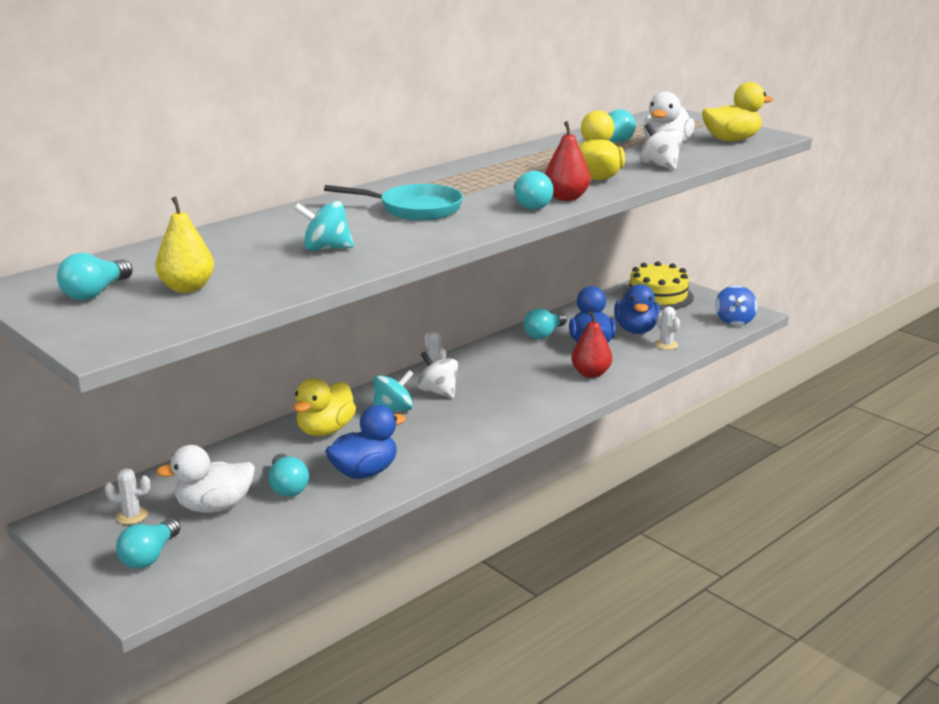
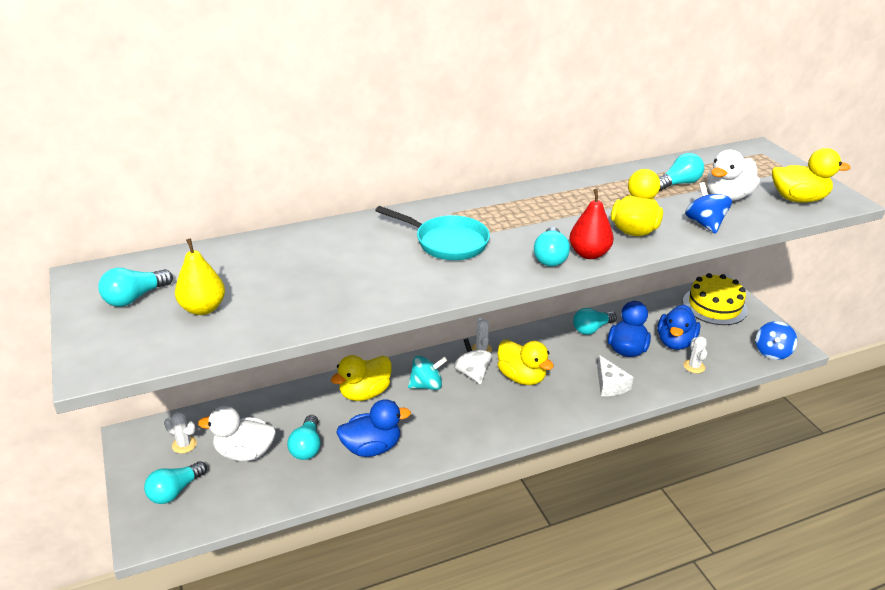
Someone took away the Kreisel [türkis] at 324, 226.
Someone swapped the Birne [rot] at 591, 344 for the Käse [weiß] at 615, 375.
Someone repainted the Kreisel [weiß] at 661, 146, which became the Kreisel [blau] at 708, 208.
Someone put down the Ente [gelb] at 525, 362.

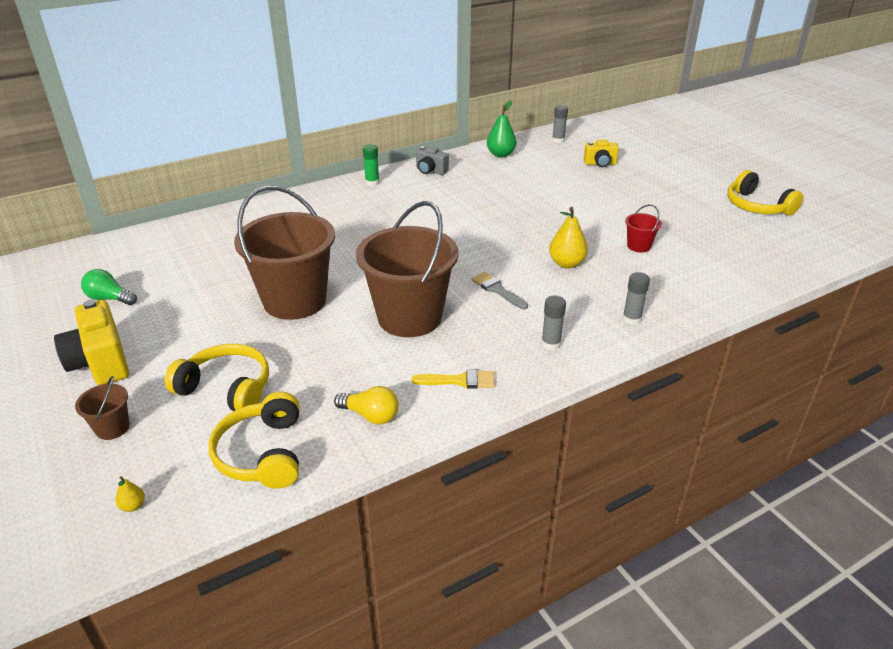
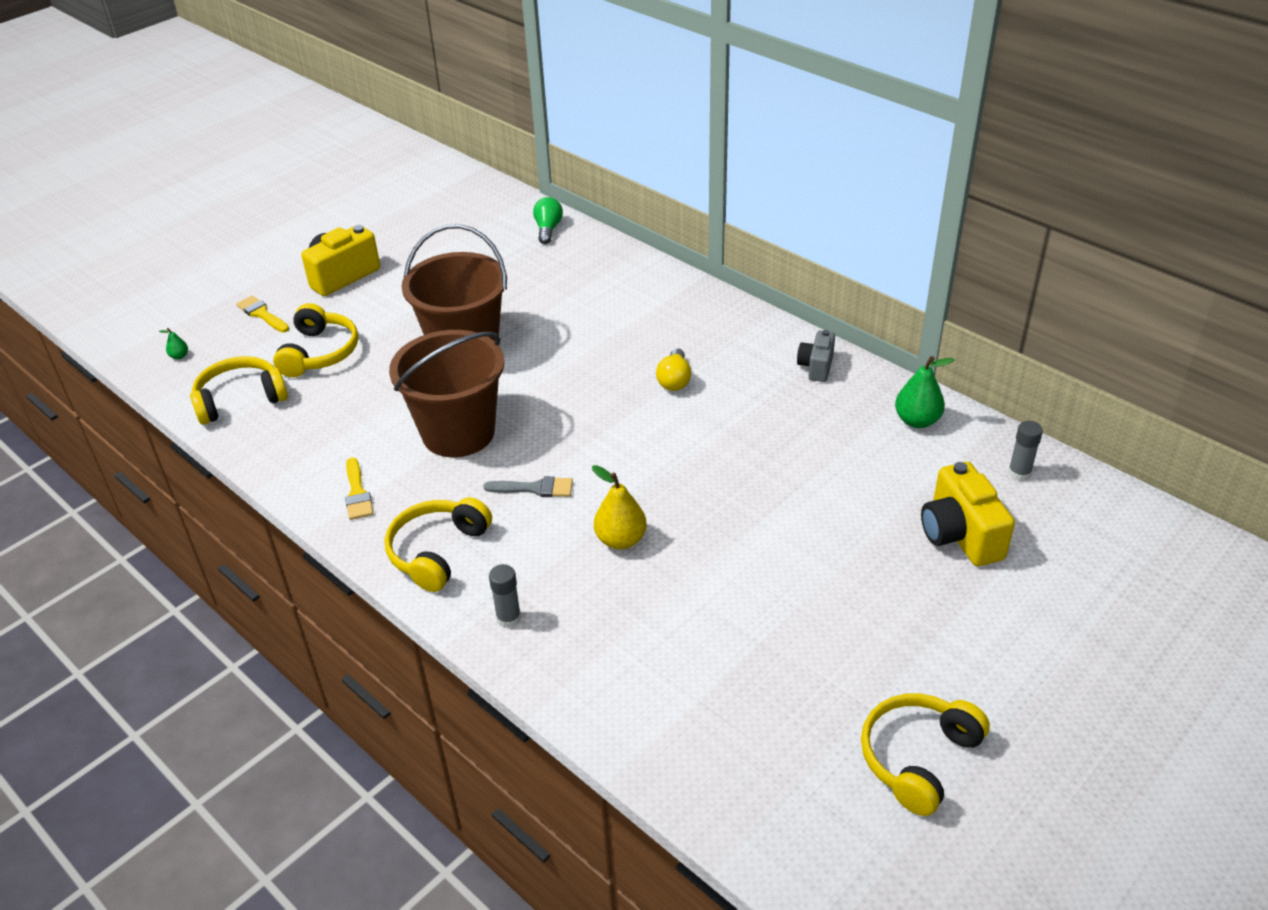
Someone swapped the Eimer [braun] at 102, 408 for the Pinsel [gelb] at 262, 314.
Someone carried the Glühbirne [grün] from 109, 287 to 548, 220.
Someone repainted the Birne [gelb] at 130, 494, which became the Birne [grün] at 173, 343.
Someone carried the Glühbirne [gelb] from 366, 405 to 673, 369.
Someone took away the Klebestift [grün] at 371, 165.
Someone rotated the Pinsel [grau] at 500, 290 by 60 degrees clockwise.
Someone swapped the Klebestift [grau] at 553, 323 for the Kopfhörer [gelb] at 438, 544.
Someone scaled the Kamera [gelb] at 601, 153 by 1.66.
Someone took away the Eimer [rot] at 643, 228.

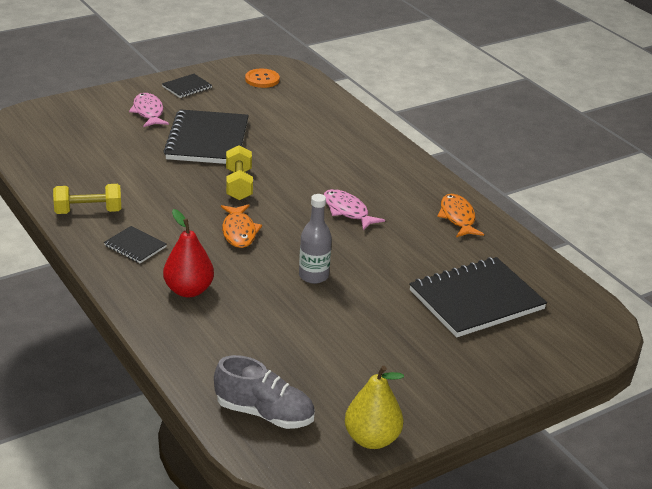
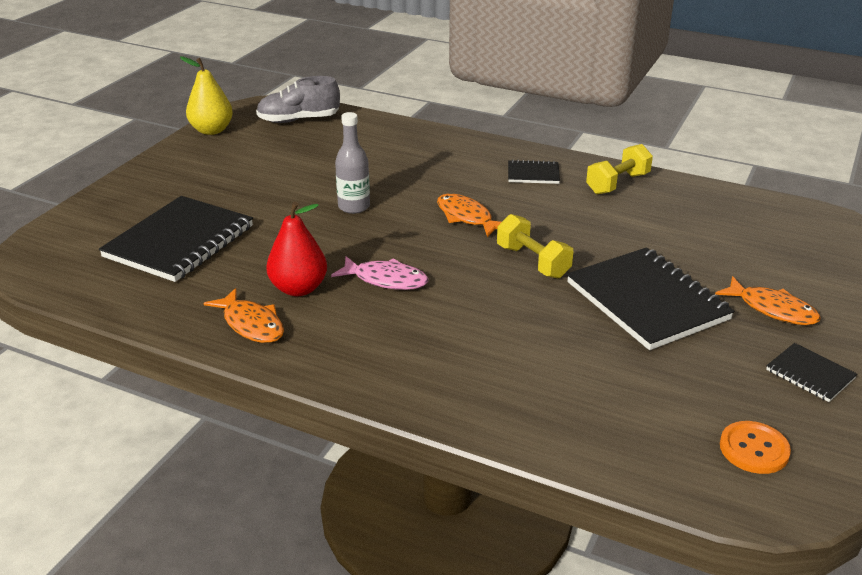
Someone repainted the Fisch [rosa] at 149, 110, which became the Fisch [orange] at 768, 300.
Someone rotated the Notizbuch [schwarz] at 187, 86 by 60 degrees counterclockwise.
Someone carried the Birne [rot] from 188, 253 to 296, 249.

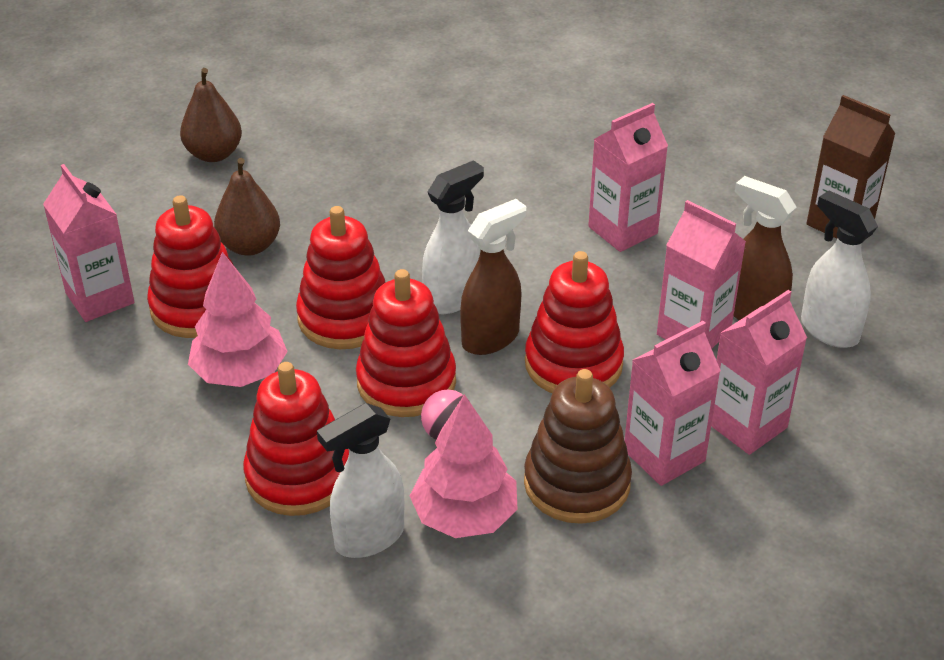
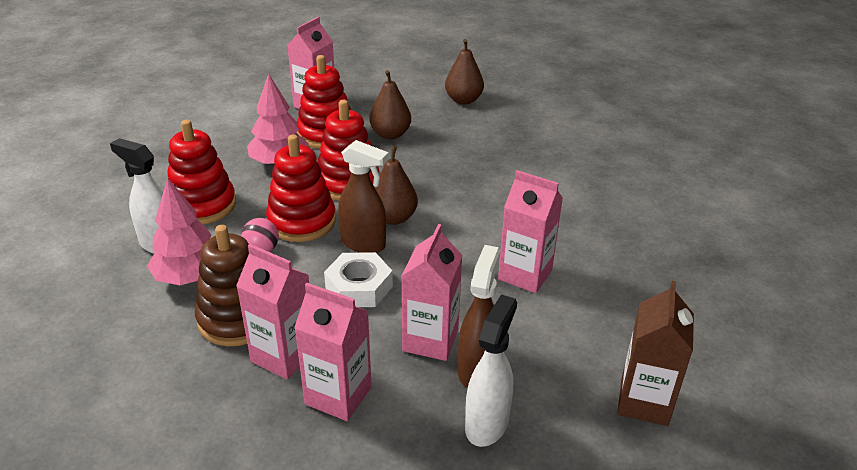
Someone swapped the Sprühflasche [weiß] at 453, 237 for the Birne [braun] at 396, 185.
Someone swapped the Stapelspielzeug [rot] at 574, 322 for the Sechskantmutter [weiß] at 358, 279.

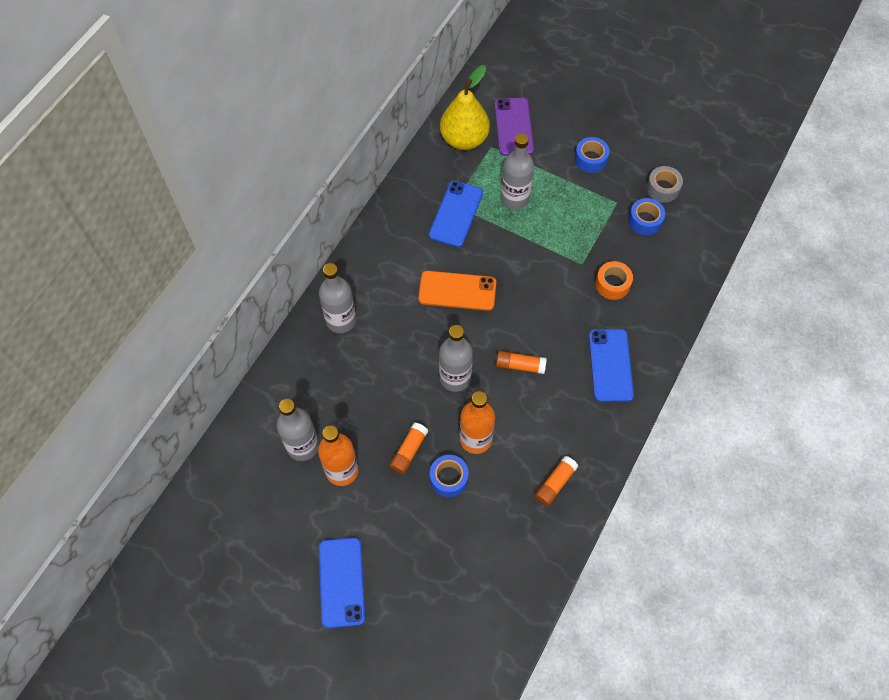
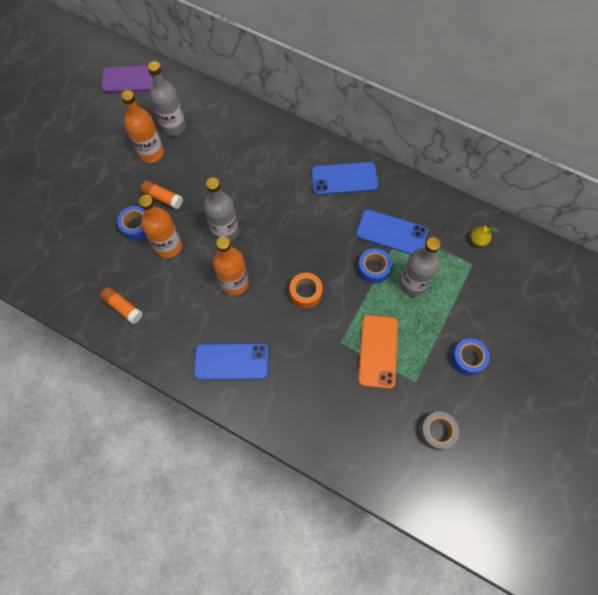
Someone took away the Flasche [grau] at 337, 298.
Someone carried the Handy [blau] from 342, 582 to 344, 178.
Someone carried the Handy [orange] from 457, 291 to 378, 352.
Someone scaled the Birne [gelb] at 465, 107 by 0.41.
Someone carried the Handy [lila] from 514, 127 to 132, 79.
Someone swapped the Klebestift [orange] at 521, 362 for the Flasche [orange] at 231, 266.
Someone carried the Klebeband [orange] from 614, 280 to 306, 291.
Someone carried the Klebeband [blau] from 646, 216 to 375, 266.

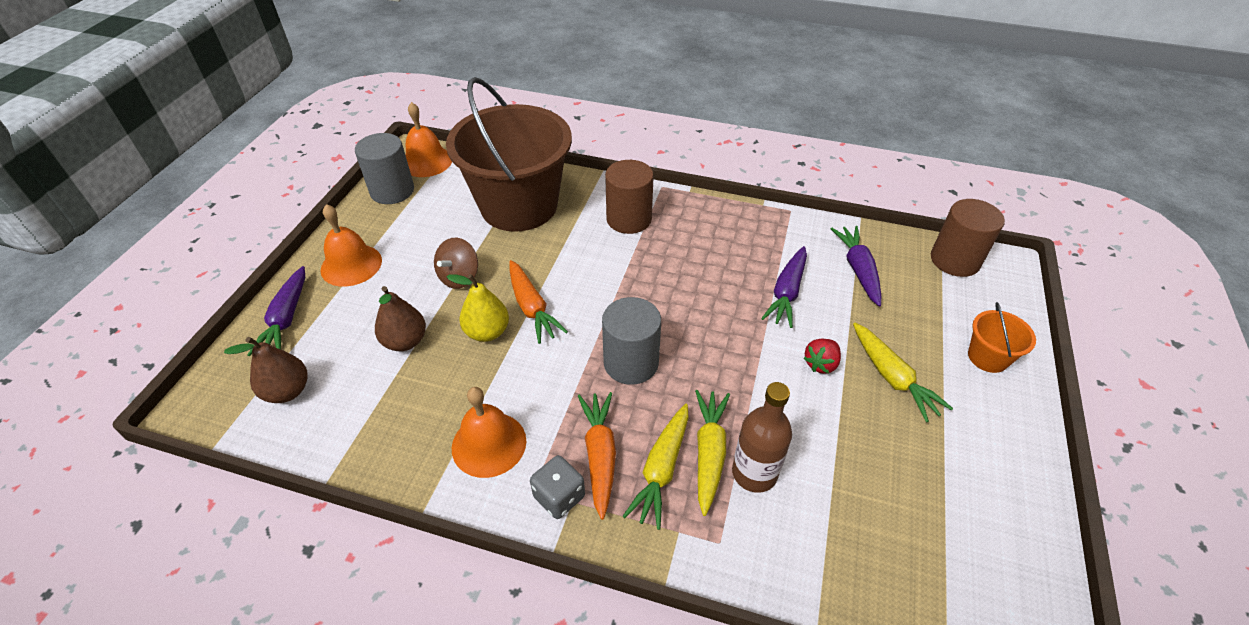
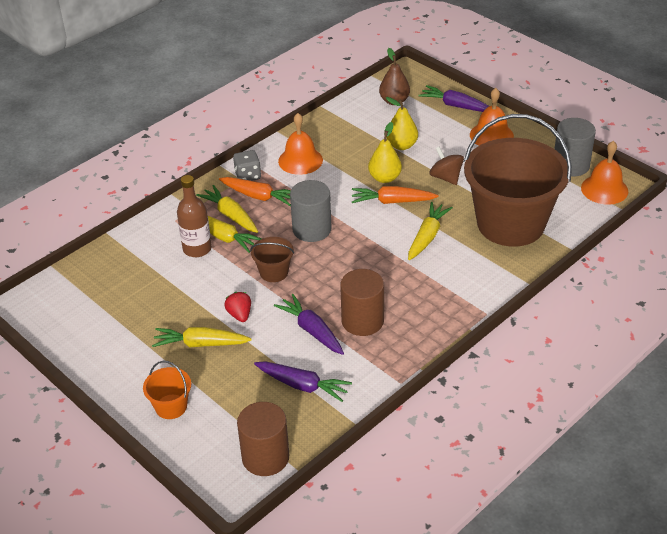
Someone repainted the Birne [braun] at 400, 318, which became the Birne [gelb] at 402, 123.
Someone carried the Vollzylinder [braun] from 629, 197 to 362, 302.
Someone put down the Eimer [braun] at 272, 259.
Someone put down the Karotte [gelb] at 430, 231.

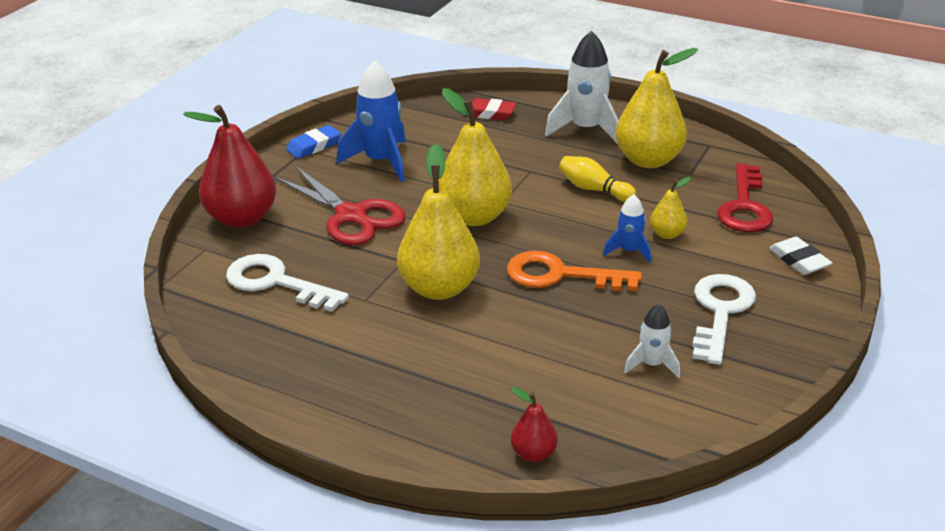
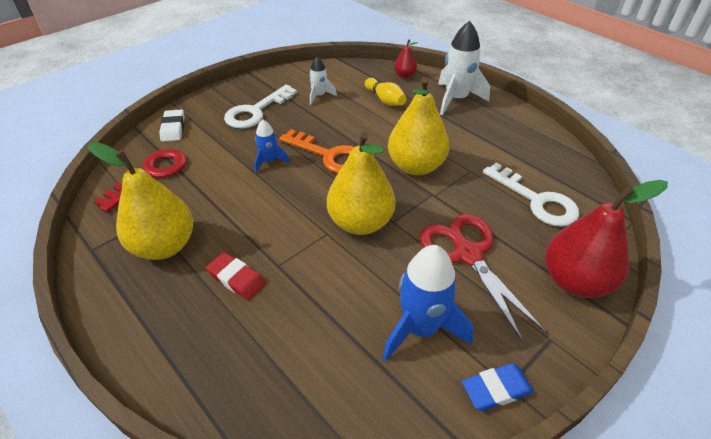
Someone carried the Radiergummi [rot] from 490, 109 to 236, 276.
Someone carried the Rakete [weiß] from 582, 87 to 464, 68.
Someone carried the Bowlingkegel [gelb] from 597, 179 to 385, 92.
Someone took away the Birne [gelb] at 670, 208.

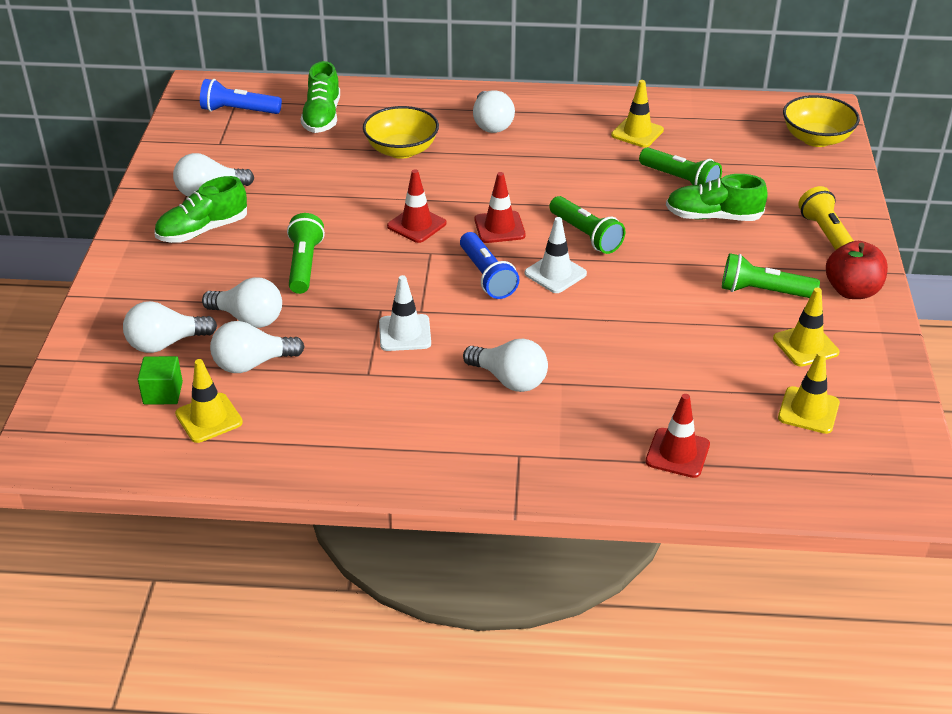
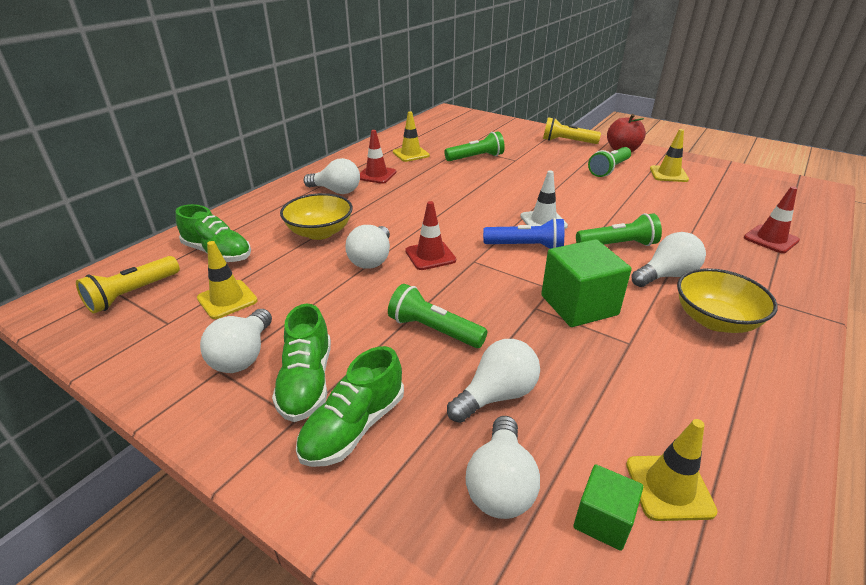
Someone repainted the Taschenlampe [blau] at 241, 96, which became the Taschenlampe [gelb] at 128, 285.
Someone carried the Glühbirne [weiß] from 257, 347 to 367, 247.
Someone swapped the Leitkegel [weiß] at 405, 313 for the Kubus [grün] at 586, 283.
Someone carried the Leitkegel [rot] from 500, 207 to 378, 157.
Someone carried the Taschenlampe [grün] from 587, 225 to 619, 229.
Someone carried the Schuh [grün] from 717, 197 to 350, 406.
Someone carried the Leitkegel [gelb] from 809, 392 to 227, 280.
Someone carried the Schüssel [gelb] from 821, 121 to 727, 300.

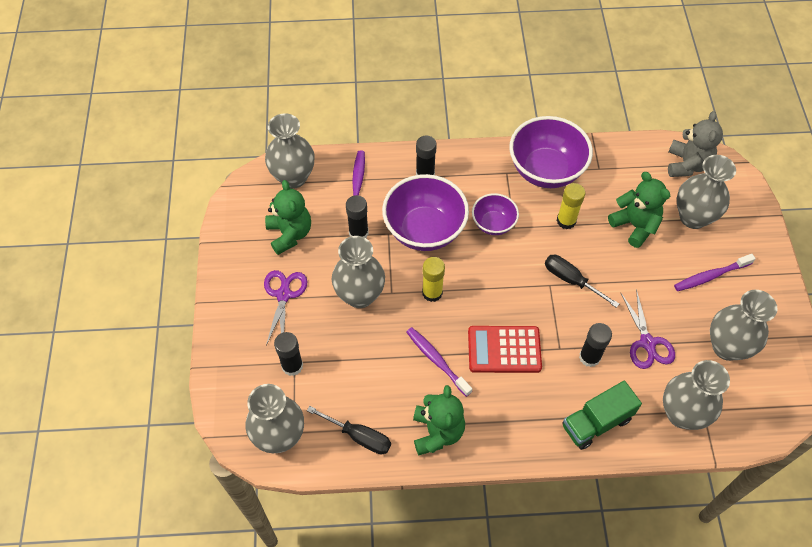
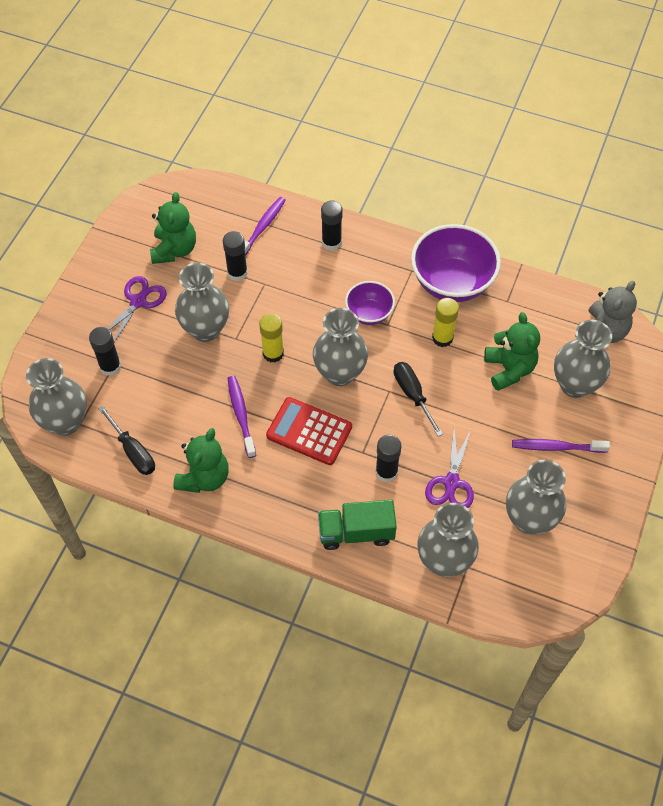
Someone carried the Vase [grau] from 290, 151 to 340, 347.
Someone took away the Schüssel [lila] at 425, 212.

